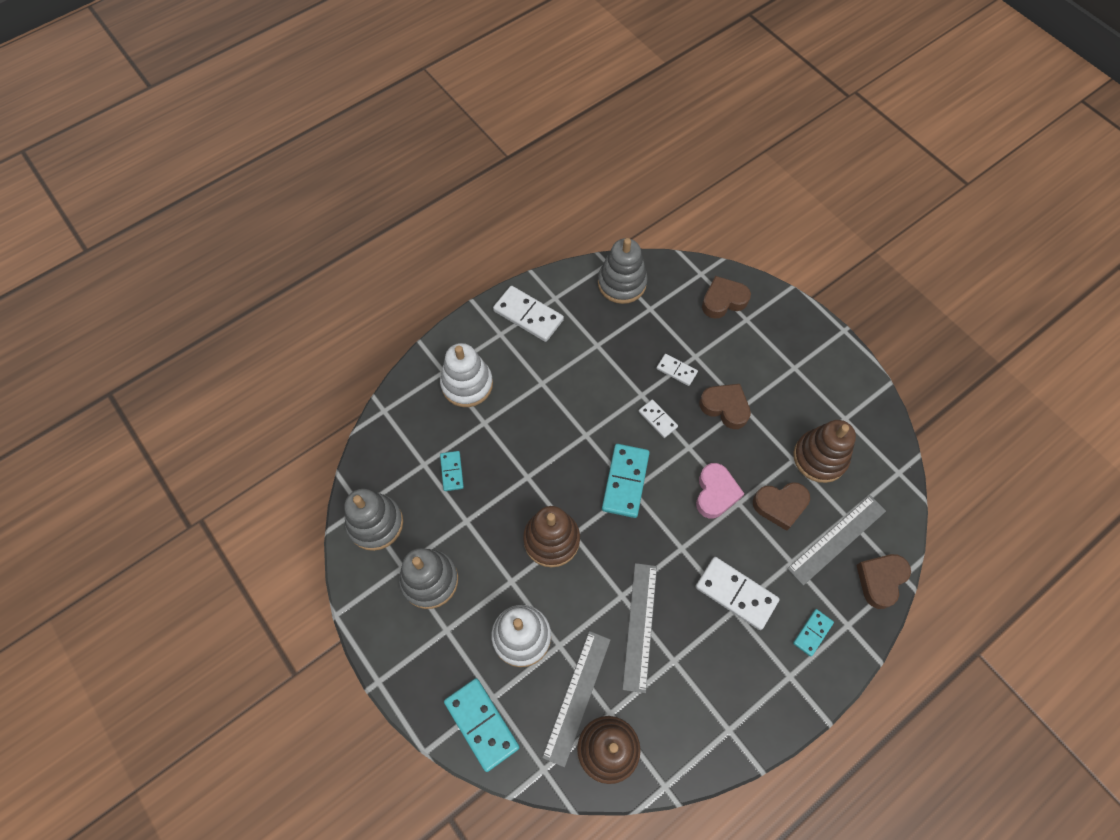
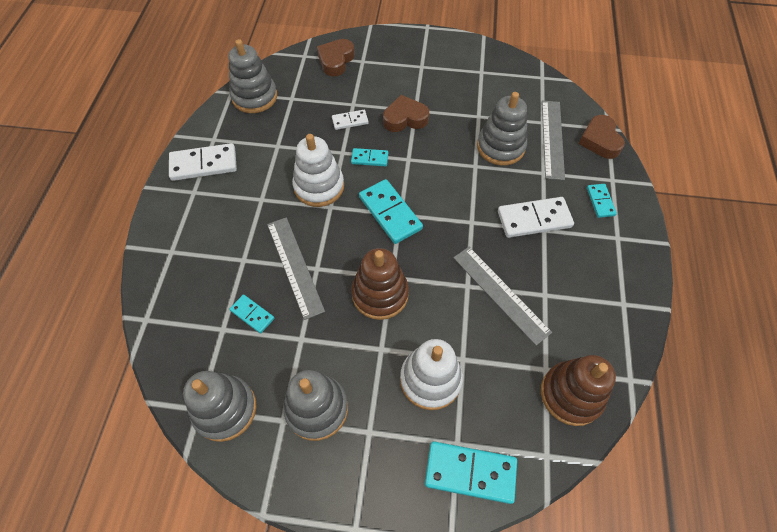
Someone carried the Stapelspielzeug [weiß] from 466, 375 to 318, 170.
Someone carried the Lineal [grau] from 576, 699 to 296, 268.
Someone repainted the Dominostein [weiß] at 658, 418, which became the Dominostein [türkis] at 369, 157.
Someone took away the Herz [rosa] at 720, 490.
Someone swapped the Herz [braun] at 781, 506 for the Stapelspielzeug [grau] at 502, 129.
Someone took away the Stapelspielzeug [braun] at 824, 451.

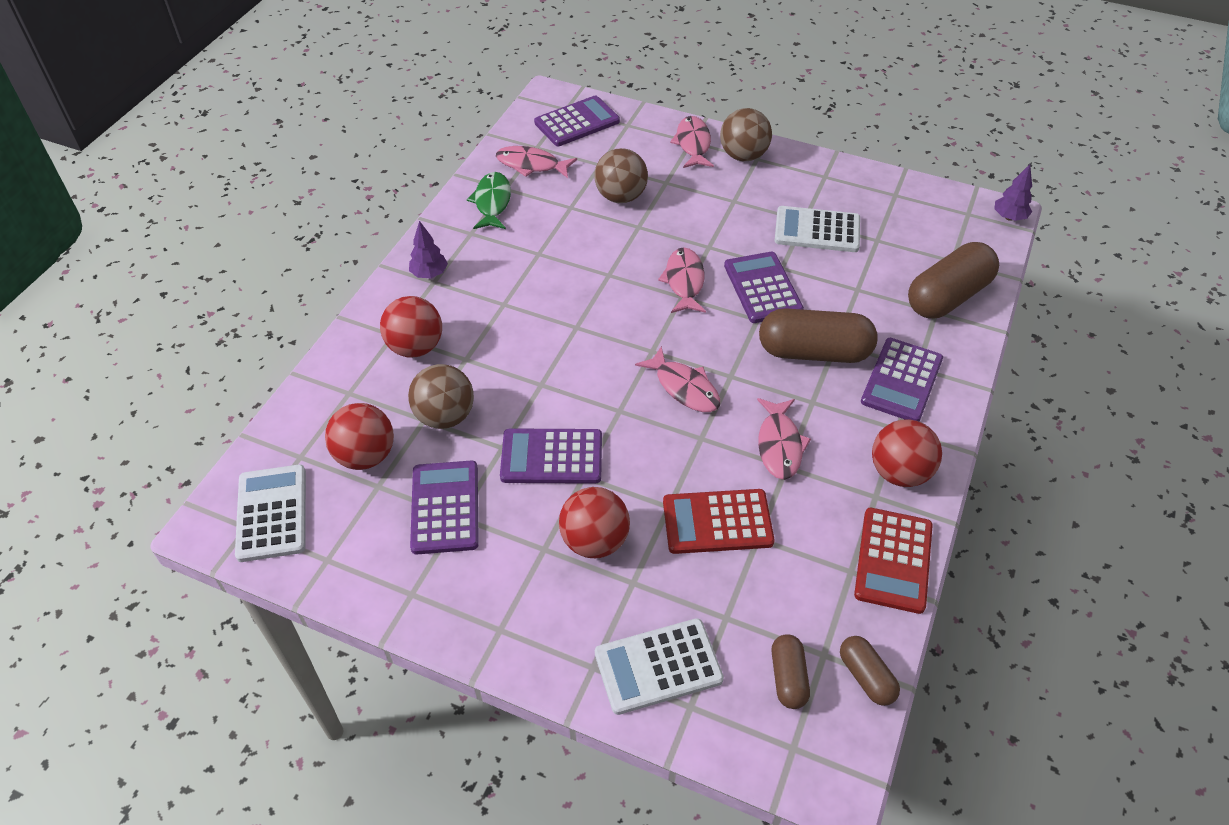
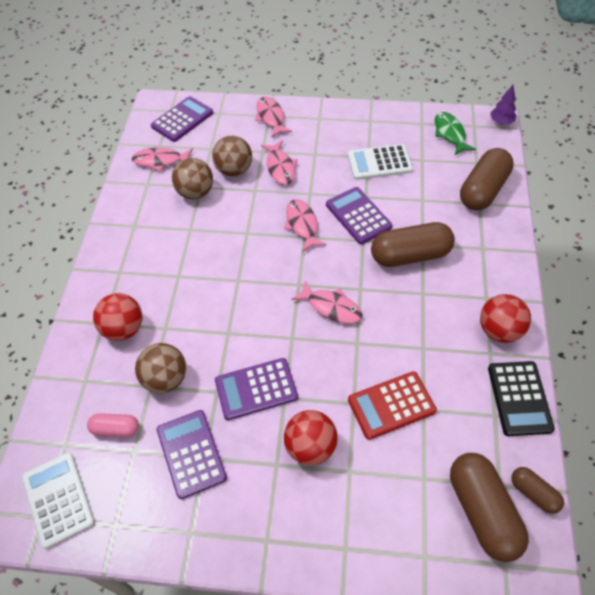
Someone swapped the Ball [rot] at 359, 436 for the Kapsel [rosa] at 113, 425.
Someone took away the Baum [lila] at 428, 249.
Someone carried the Fisch [grün] from 489, 200 to 455, 133.
Someone took away the Taschenrechner [weiß] at 659, 666.
Someone carried the Ball [braun] from 746, 134 to 192, 178.
Someone carried the Fisch [rosa] from 784, 439 to 279, 162.
Someone scaled the Kapsel [braun] at 791, 671 by 1.92.
Someone repainted the Taschenrechner [rot] at 893, 561, which became the Taschenrechner [schwarz] at 521, 398.
Someone took away the Taschenrechner [lila] at 902, 379.

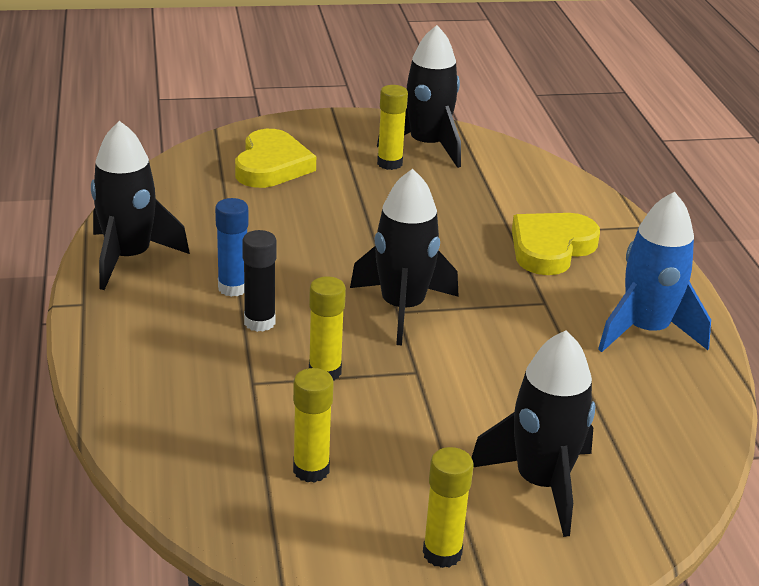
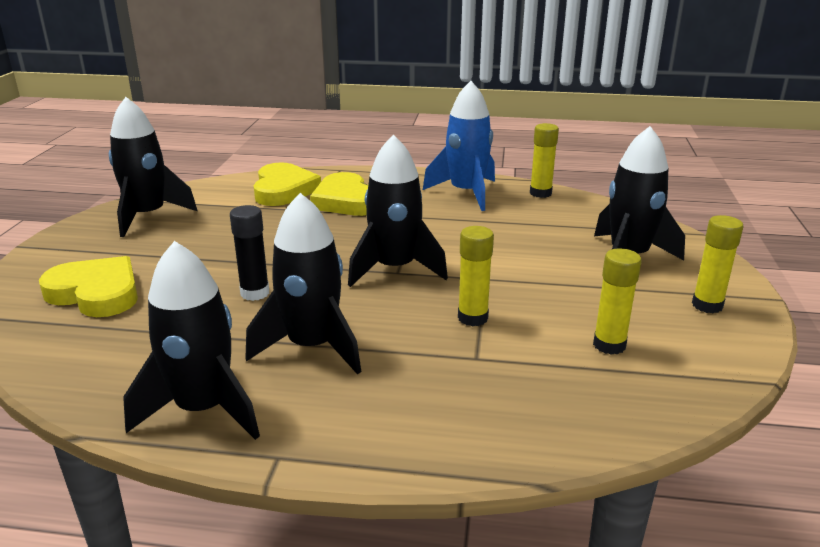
Someone swapped the Klebestift [blau] at 232, 247 for the Rakete [schwarz] at 303, 283.
Someone carried the Klebestift [schwarz] from 259, 281 to 249, 253.
Someone carried the Klebestift [gelb] from 392, 127 to 544, 160.
Someone put down the Herz [gelb] at 287, 184.

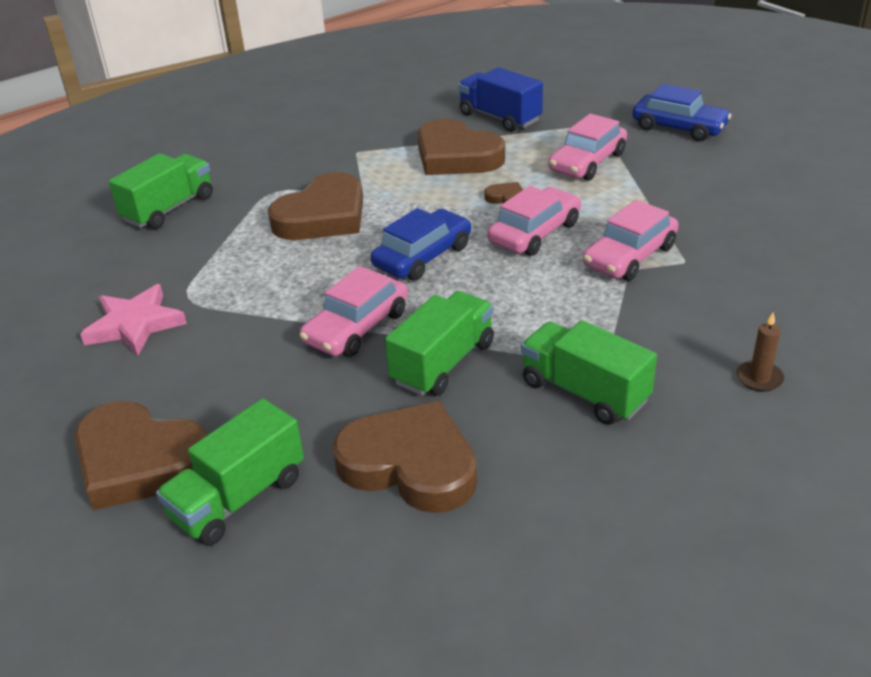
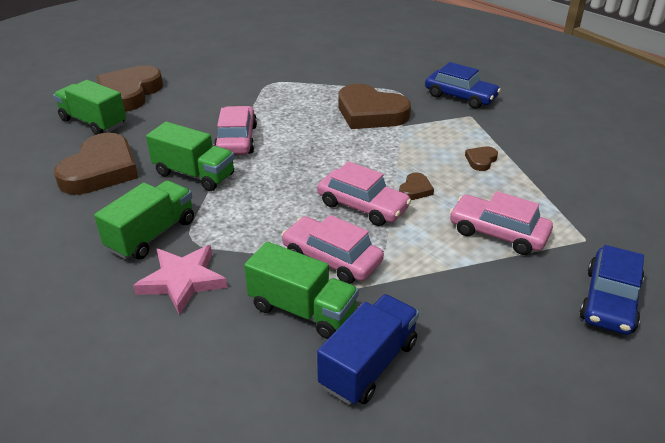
Someone carried the Stern [rosa] from 133, 320 to 180, 280.
Someone carried the Lastwagen [grün] from 161, 191 to 301, 290.
Someone rotated the Auto [rosa] at 354, 311 by 60 degrees clockwise.
Someone carried the Auto [blau] from 421, 244 to 463, 85.
Someone scaled the Herz [braun] at 461, 147 by 0.43.
Someone carried the Lastwagen [blau] from 500, 99 to 368, 349.
Someone took away the Kerze [braun] at 760, 352.

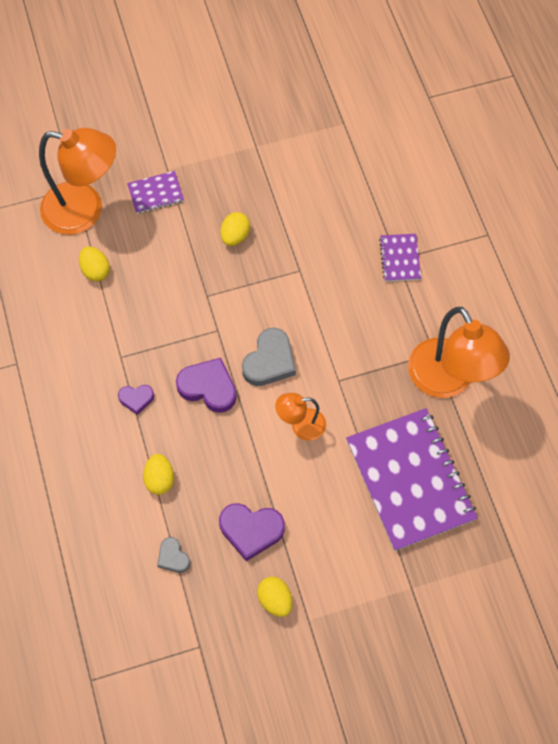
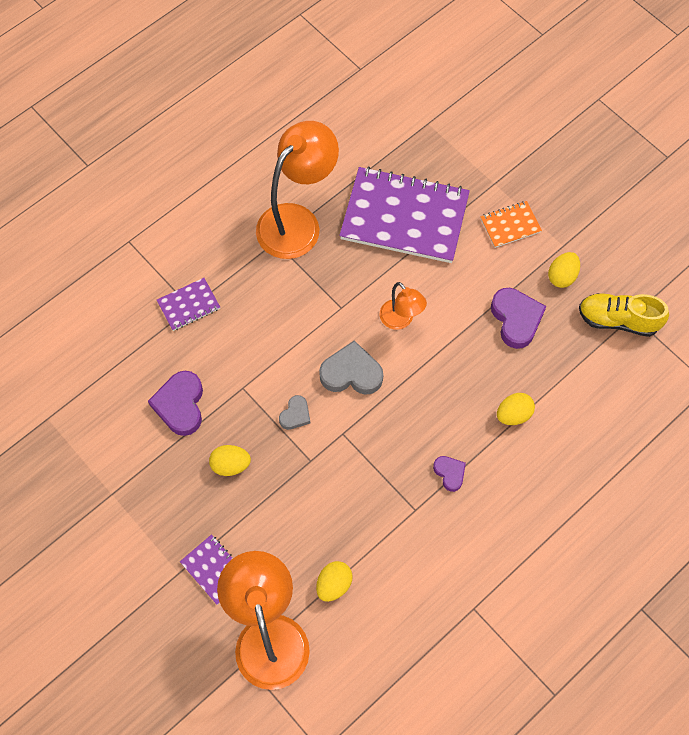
Someone carried the Herz [grau] from 173, 555 to 294, 412.
Someone carried the Herz [lila] from 206, 385 to 175, 403.
Someone rotated the Notizbuch [lila] at 412, 479 by 60 degrees clockwise.
Someone put down the Notizbuch [orange] at 511, 224.
Someone put down the Schuh [gelb] at 624, 315.

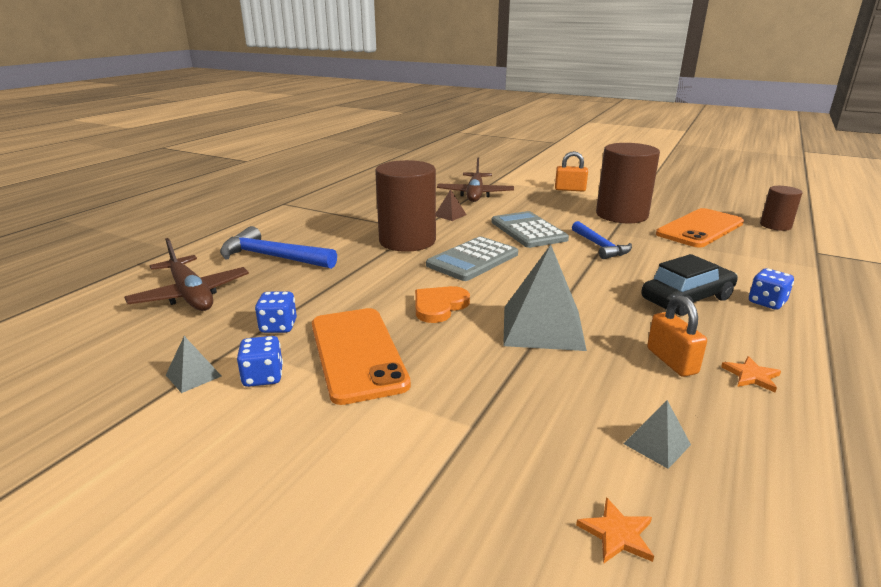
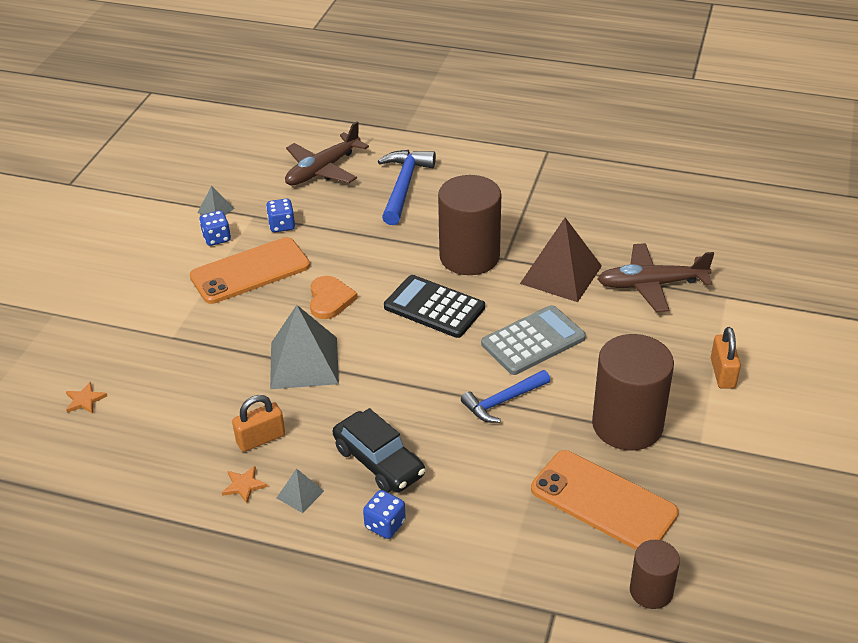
Someone rotated the Herz [orange] at 442, 304 by 60 degrees clockwise.
Someone repainted the Taschenrechner [grau] at 472, 258, which became the Taschenrechner [schwarz] at 434, 306.
Someone scaled the Pyramide [braun] at 451, 205 by 2.19.
Someone carried the Pyramide [grau] from 657, 434 to 300, 491.

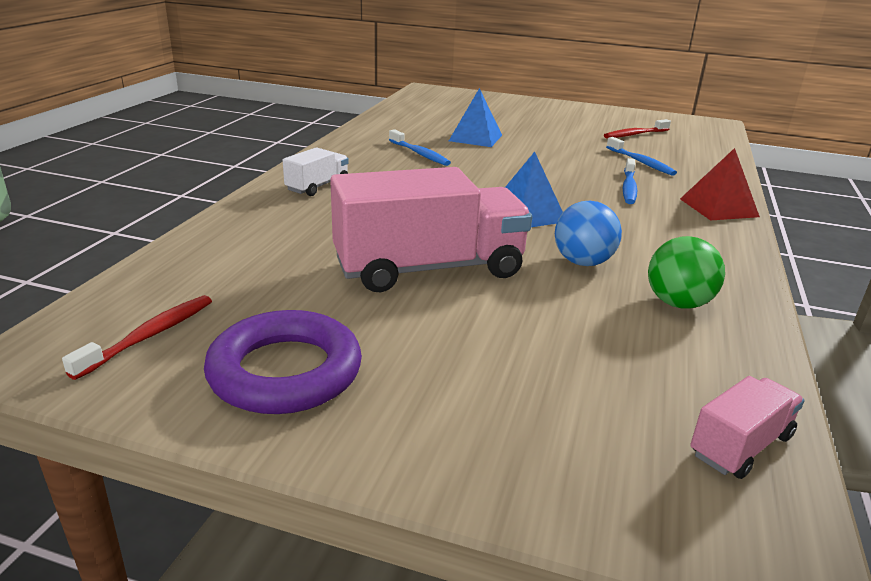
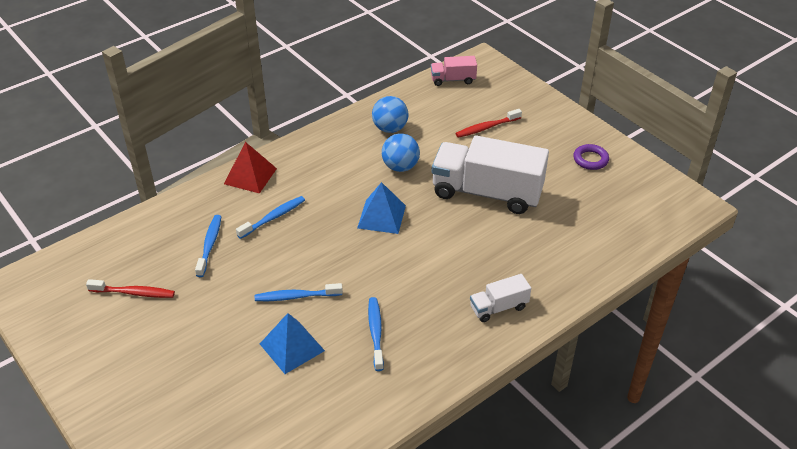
Someone carried the Zahnbürste [rot] from 137, 337 to 489, 123.
Someone scaled the Ring [lila] at 283, 362 by 0.54.
Someone repainted the Lastwagen [rosa] at 431, 229, which became the Lastwagen [weiß] at 490, 174.
Someone repainted the Ball [grün] at 686, 272, which became the Ball [blau] at 390, 114.
Someone put down the Zahnbürste [blau] at 299, 292.

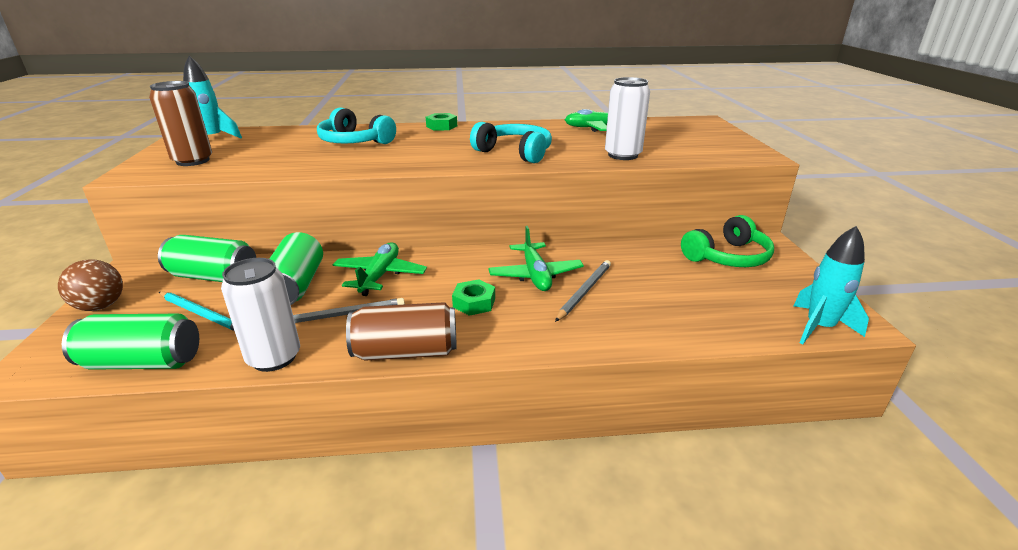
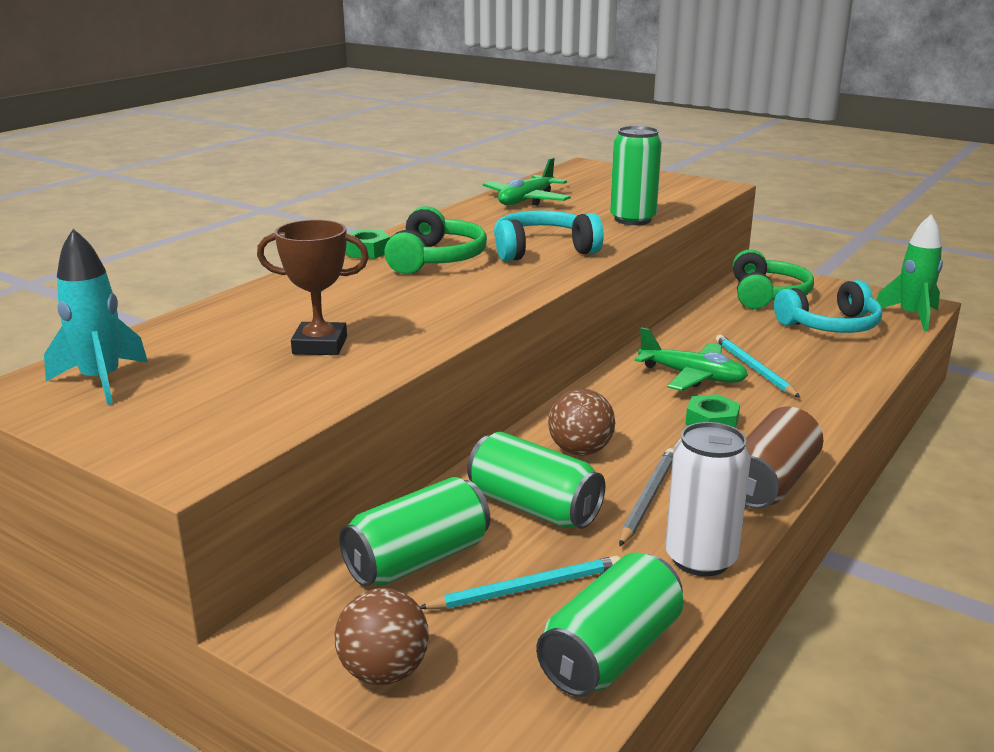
Someone took away the Dose [braun] at 180, 123.
Someone carried the Kopfhörer [türkis] from 356, 125 to 828, 306.
Someone swapped the Flugzeug [grün] at 380, 269 for the Ball [braun] at 581, 422.
Someone repainted the Bleistift [grau] at 583, 291, which became the Bleistift [türkis] at 758, 366.
Someone repainted the Dose [weiß] at 627, 118, which became the Dose [grün] at 636, 175.
Someone repainted the Rakete [türkis] at 831, 285, which became the Rakete [grün] at 909, 273.
Someone put down the Pokal [braun] at 313, 287.
Someone put down the Kopfhörer [grün] at 435, 240.

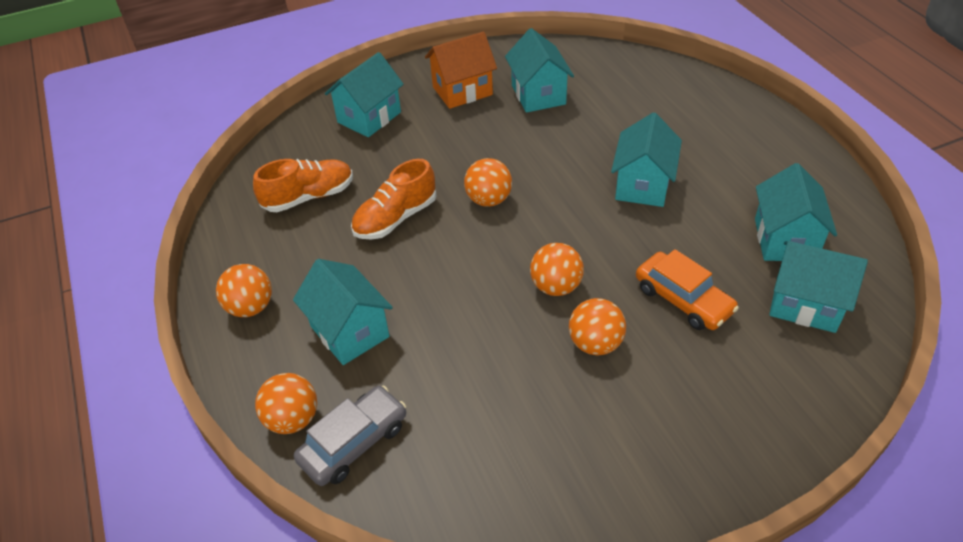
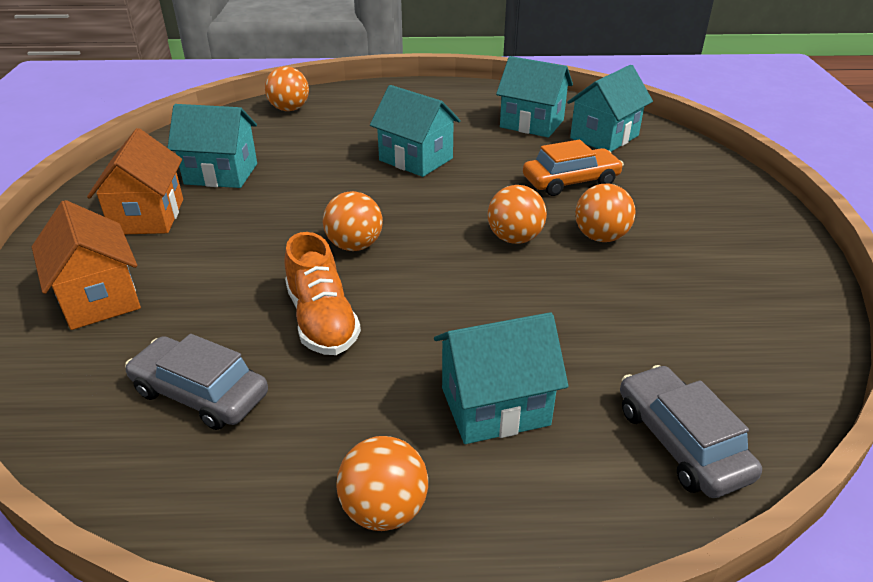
Someone swapped the Schuh [orange] at 303, 185 for the Auto [grau] at 196, 382.
Someone carried the Ball [orange] from 286, 403 to 287, 88.
Someone repainted the Haus [türkis] at 364, 94, which became the Haus [orange] at 86, 265.

